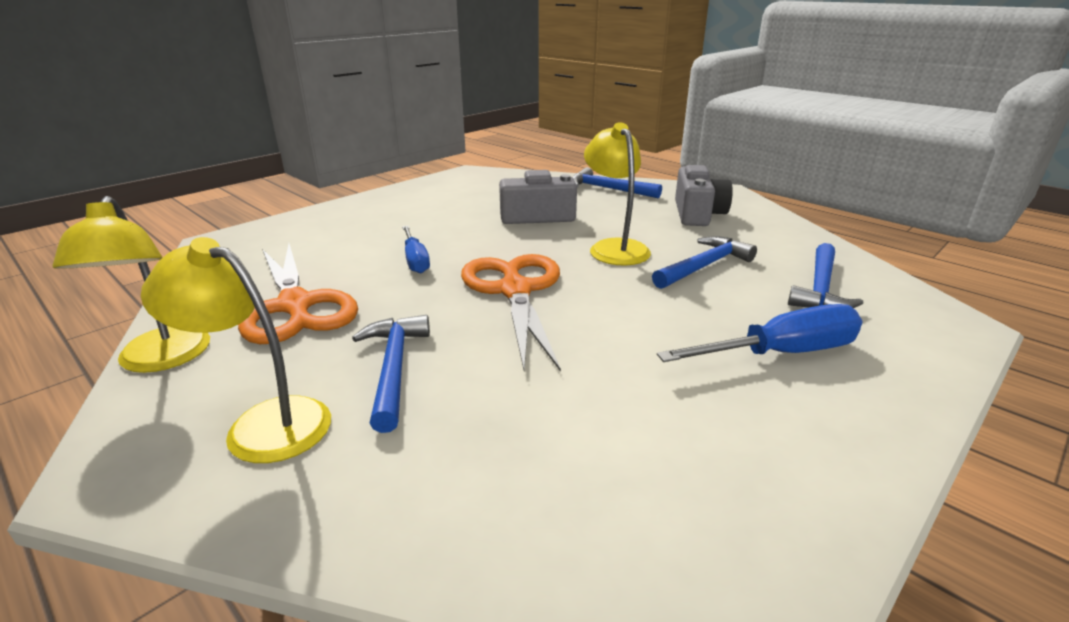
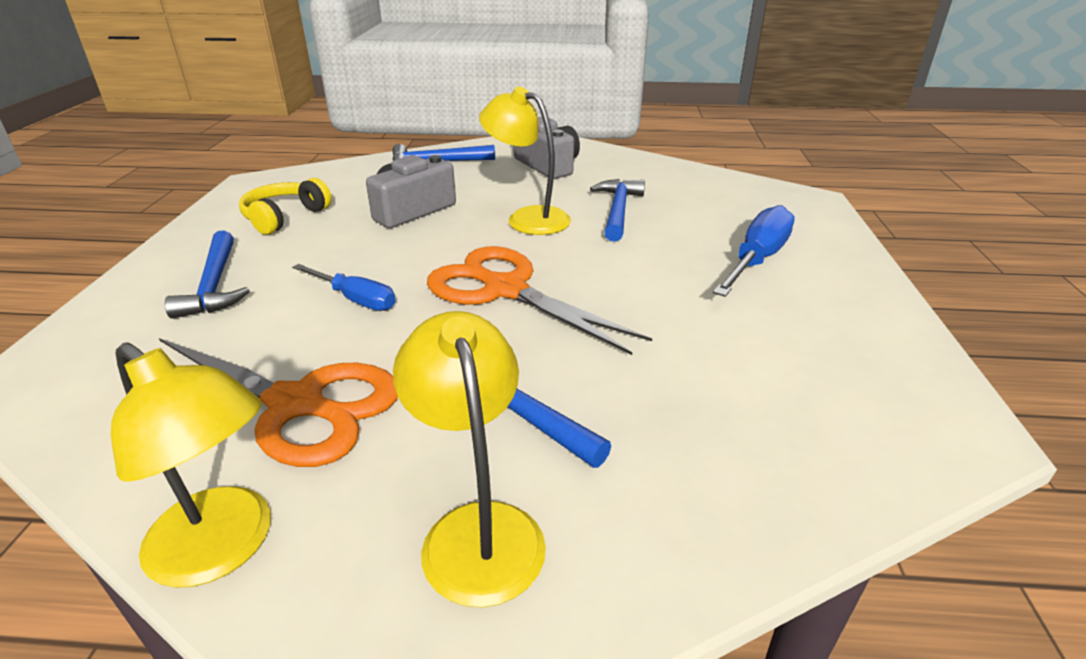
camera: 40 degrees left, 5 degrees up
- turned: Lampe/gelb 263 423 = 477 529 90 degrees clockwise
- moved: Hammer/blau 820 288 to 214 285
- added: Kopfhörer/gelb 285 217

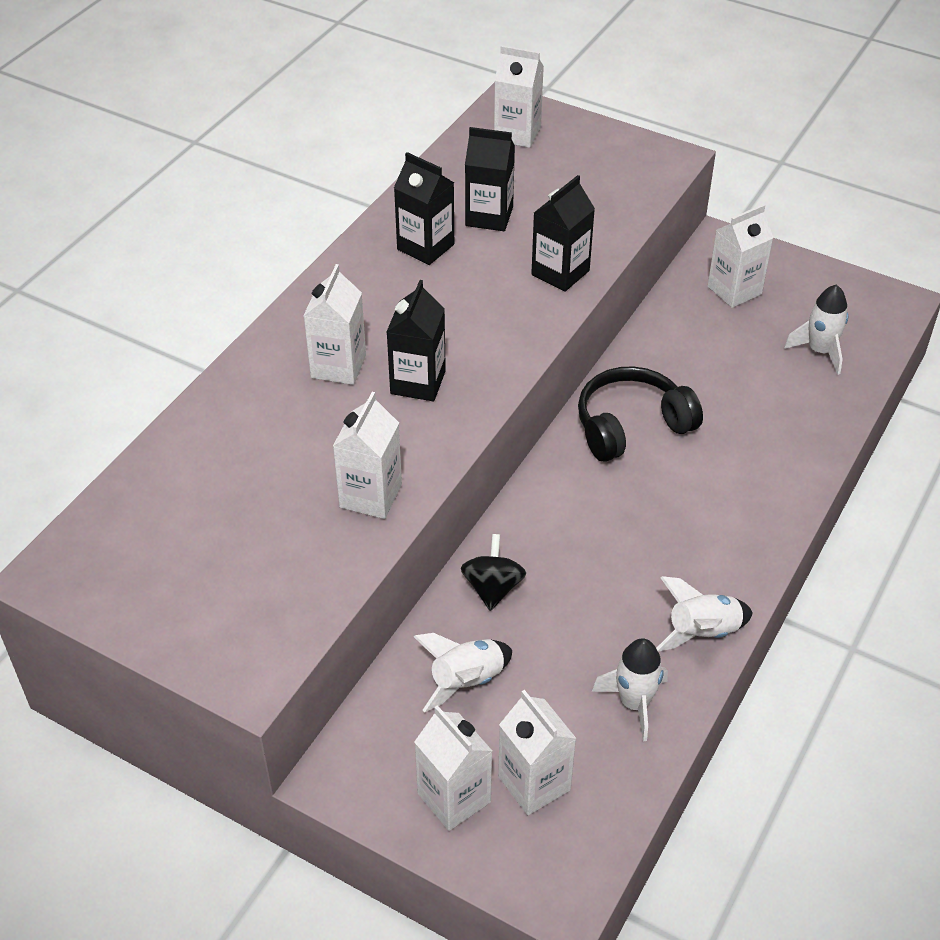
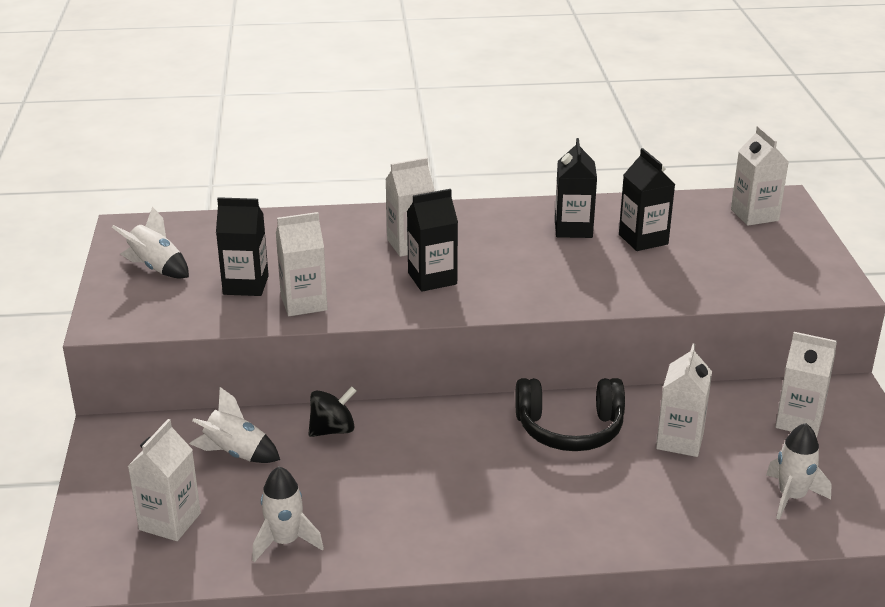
camera: 55 degrees right, 15 degrees down
- moved: Getränkekarton/schwarz 560 273 to 246 285
- turned: Kopfhörer/schwarz 631 426 = 570 429 150 degrees clockwise
- moved: Rakete/weiß 702 632 to 156 268
- moved: Getränkekarton/weiß 454 798 to 680 441

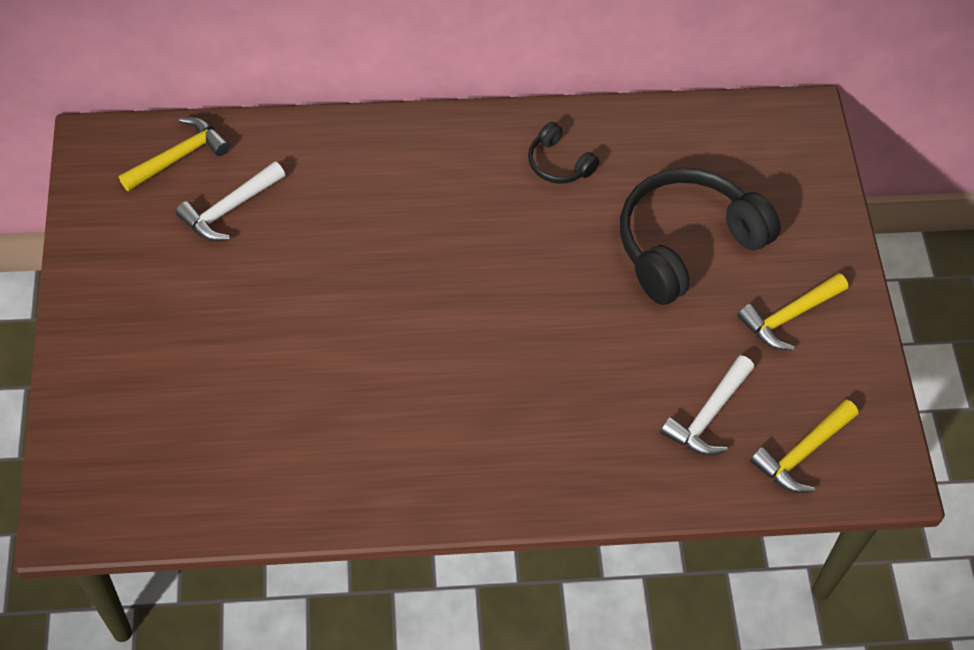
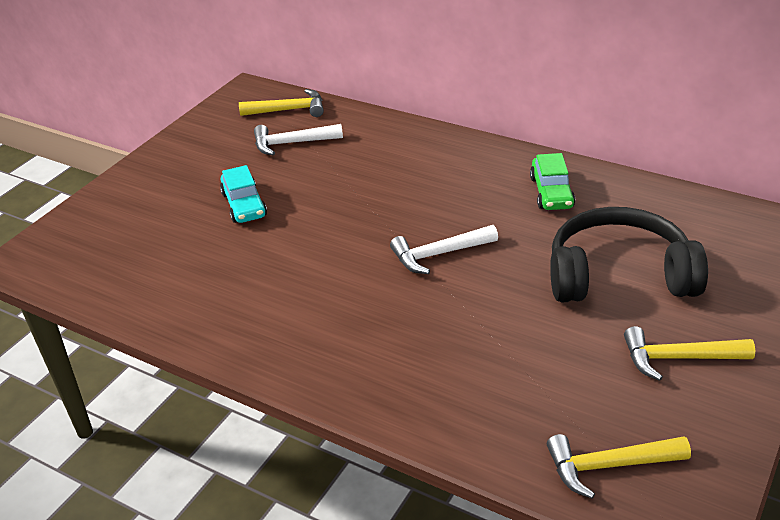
camera: 40 degrees right, 20 degrees down
- replaced: Kopfhörer/schwarz 559 163 to Auto/grün 551 192
- moved: Hammer/weiß 708 415 to 439 254
- added: Auto/türkis 244 205

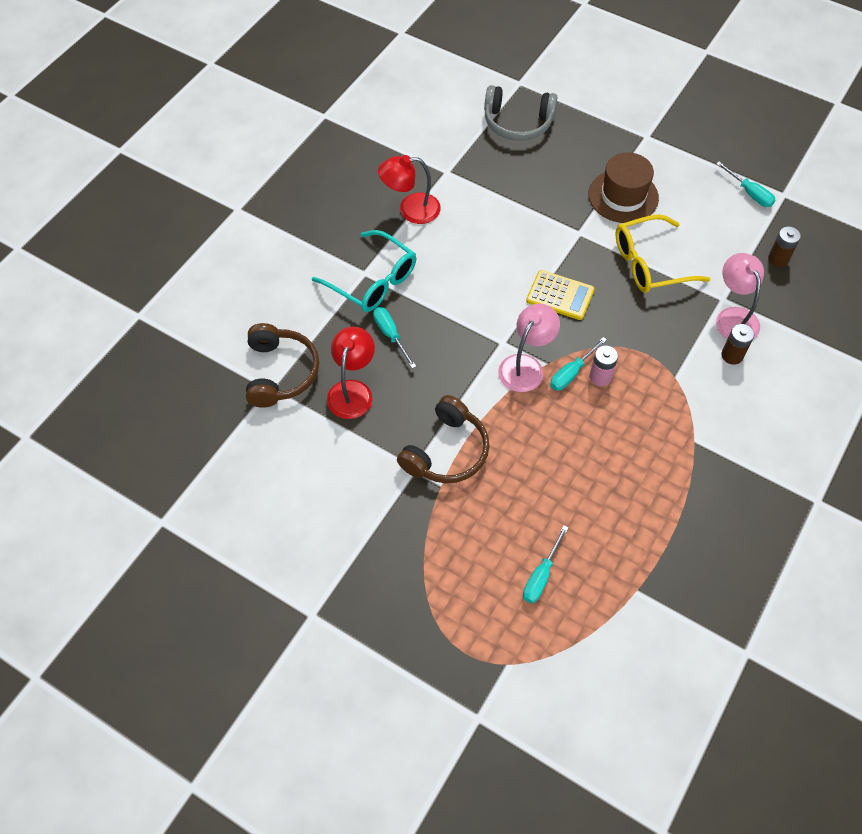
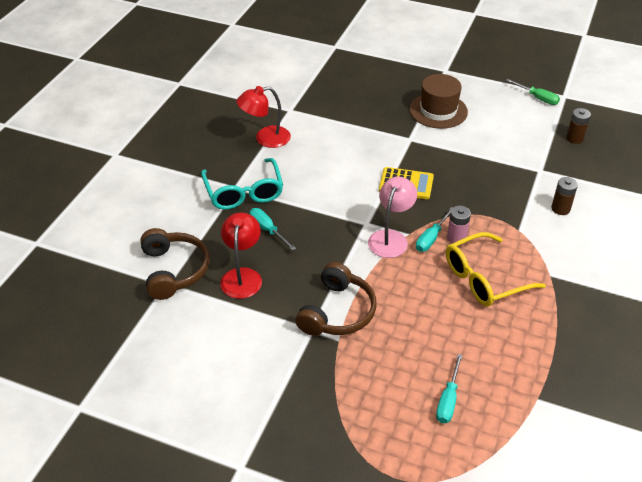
camera: 10 degrees left, 15 degrees down
- removed: Kopfhörer/grau 517 123
- recoloured: Schraubenzieher/türkis 749 193 to Schraubenzieher/grün 537 98
- moved: Brille/gelb 650 263 to 484 279
- turned: Brille/türkis 373 281 = 244 192 45 degrees clockwise
- removed: Lampe/rosa 734 317

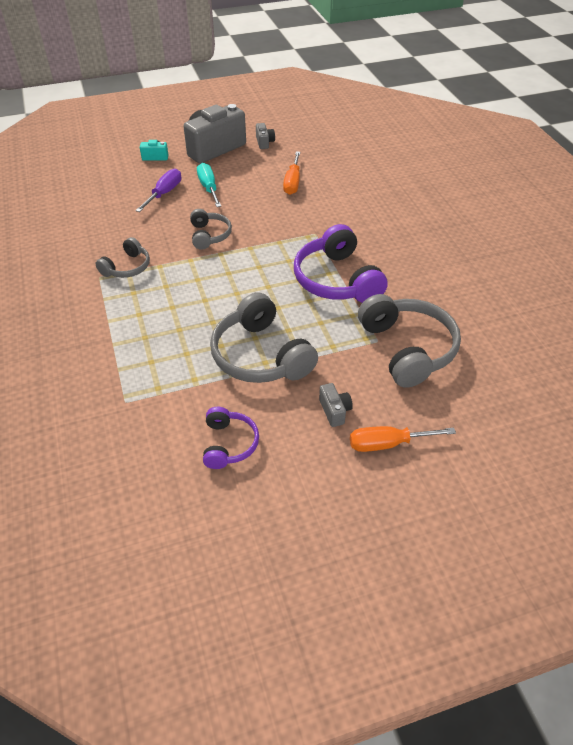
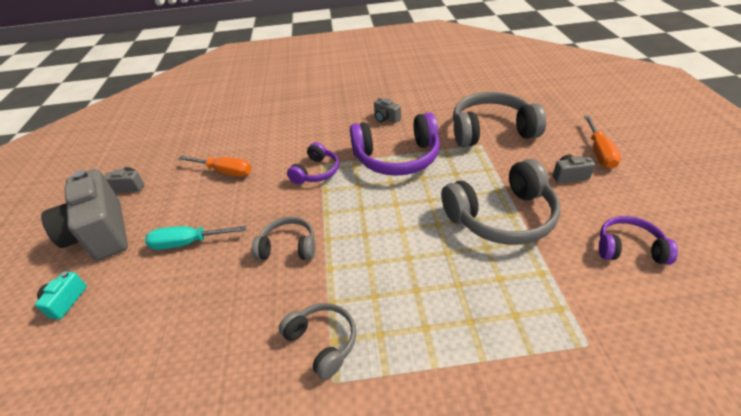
camera: 75 degrees left, 5 degrees down
- removed: Schraubenzieher/lila 164 193
- added: Kamera/grau 386 118
- added: Kopfhörer/lila 316 172

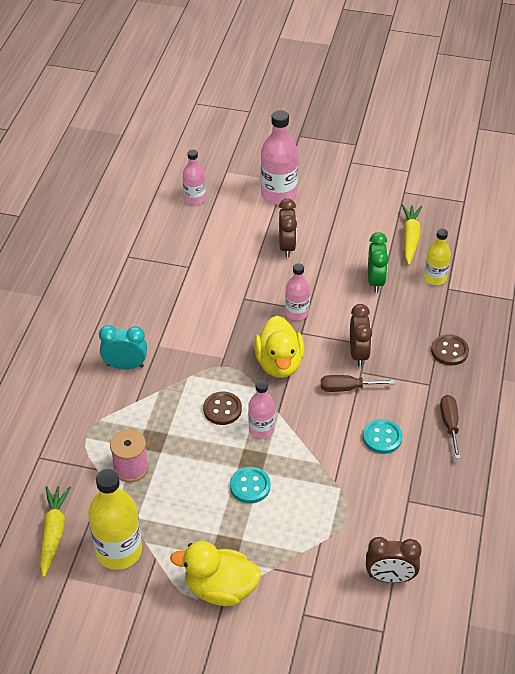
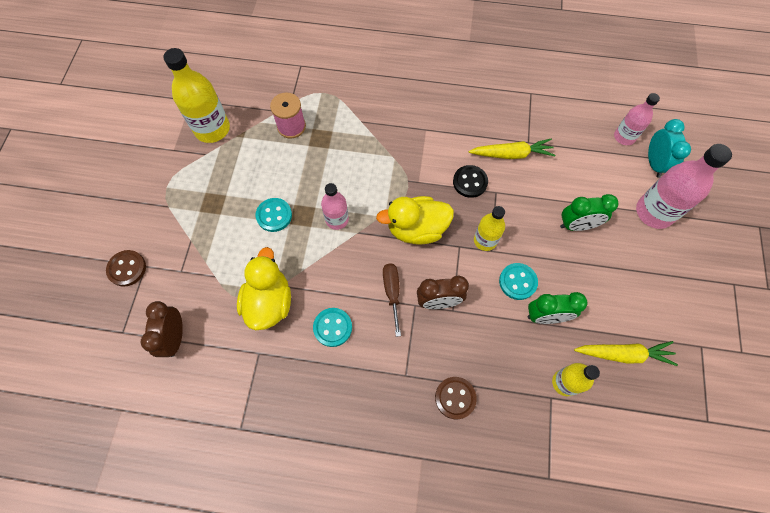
camera: 85 degrees right, 20 degrees up
- recoloured: Wecker/braun 287 246 to Wecker/grün 577 225
- recoloured: Flasche/rosa 296 313 to Flasche/gelb 485 240
- moved: Wecker/türkis 125 365 to 654 163
- moved: Knopf/braun 222 409 to 127 269
- removed: Schraubenzieher/braun 449 424
- moved: Karotte/gelb 53 533 to 511 154
- moved: Ente/gelb 220 589 to 269 302
- added: Knopf/schwarz 470 182
- added: Knopf/türkis 517 282

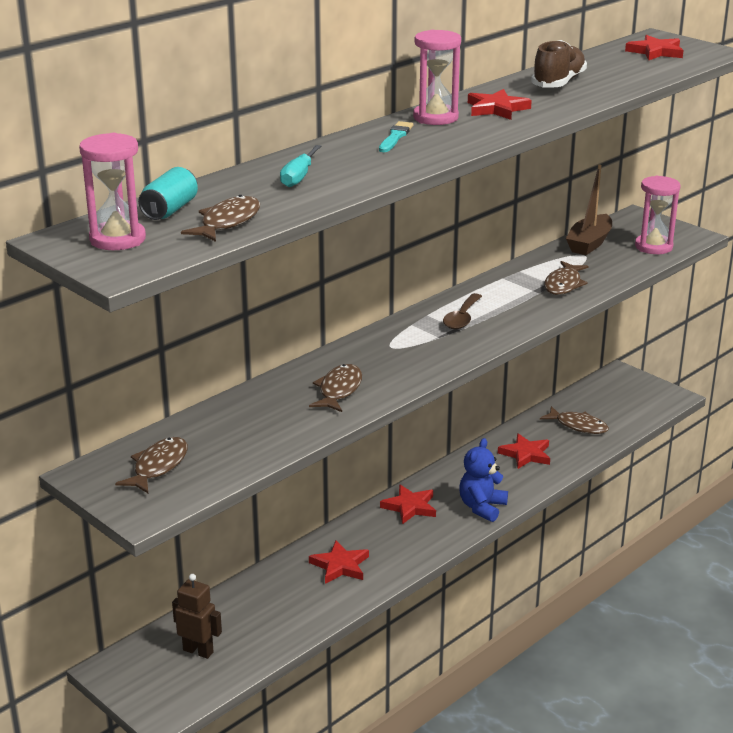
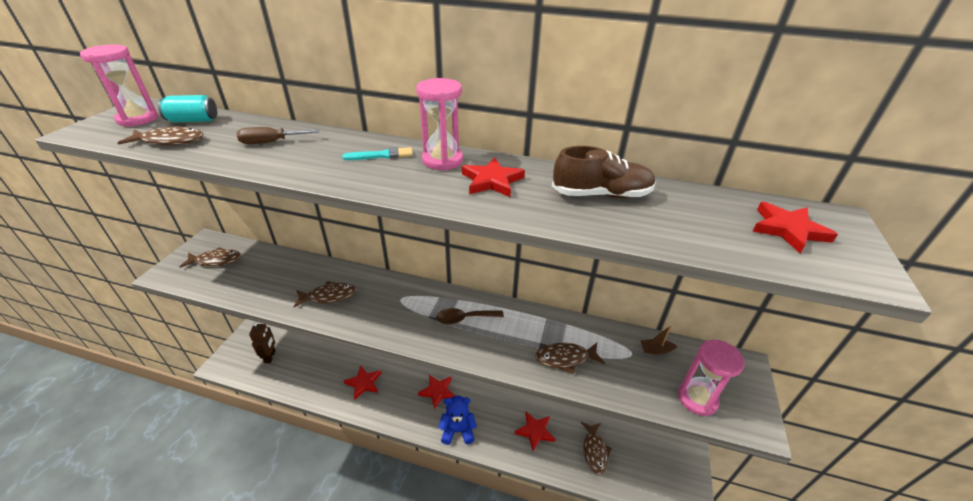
camera: 60 degrees right, 10 degrees up
- recoloured: Schraubenzieher/türkis 299 177 to Schraubenzieher/braun 271 142
- resized: Boot/braun 589 243 = 656 350 x0.49

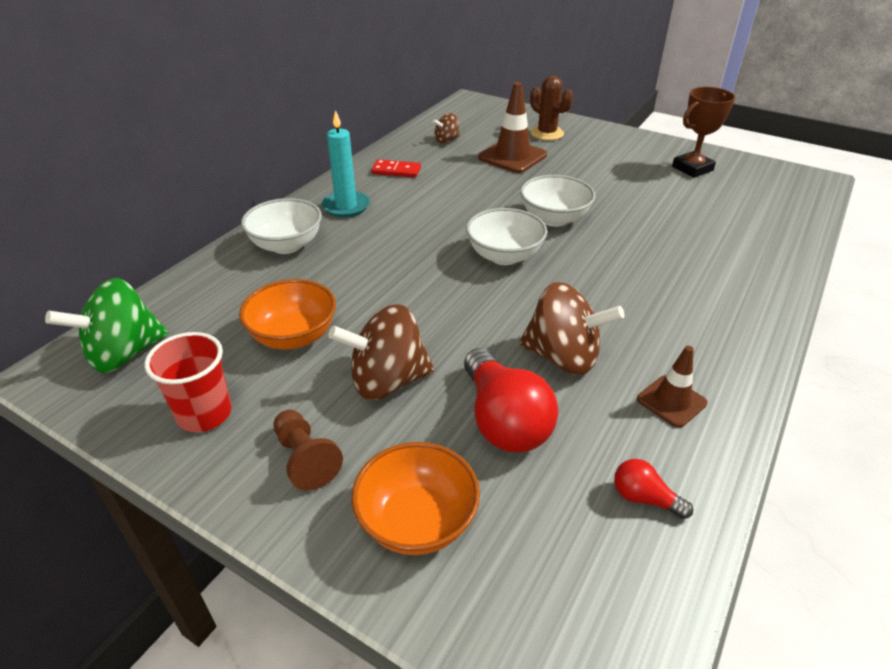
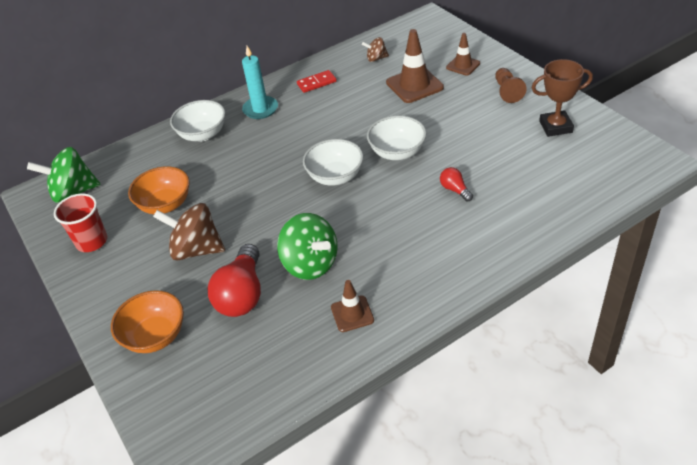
camera: 30 degrees right, 5 degrees up
- replaced: Kaktus/braun 547 133 to Leitkegel/braun 463 65
- turned: Dominostein/rot 396 171 = 316 83 60 degrees counterclockwise
- recoloured: Kreisel/braun 563 357 to Kreisel/grün 310 264
- moved: Bauer/braun 305 459 to 507 92
- moved: Glühbirne/rot 644 498 to 455 190

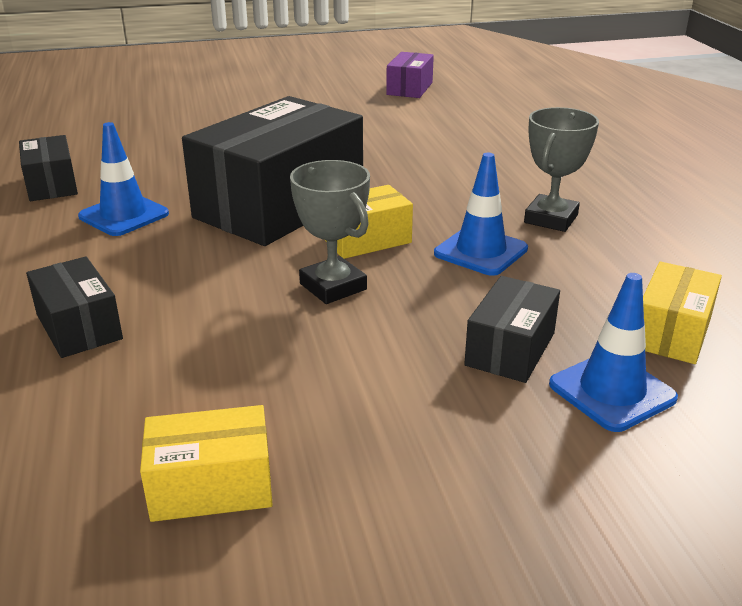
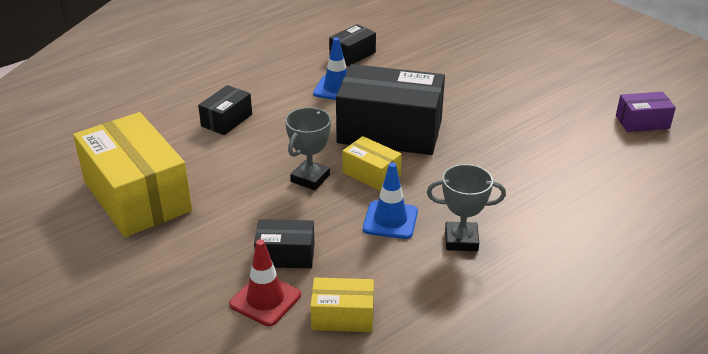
camera: 65 degrees right, 5 degrees up
- recoloured: Leitkegel/blau 612 391 to Leitkegel/rot 265 300
- resized: Schachtel/gelb 211 486 = 137 196 x2.09

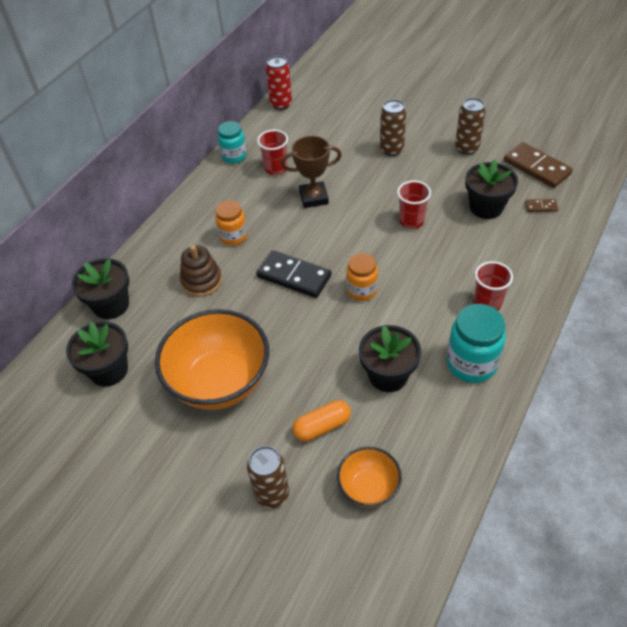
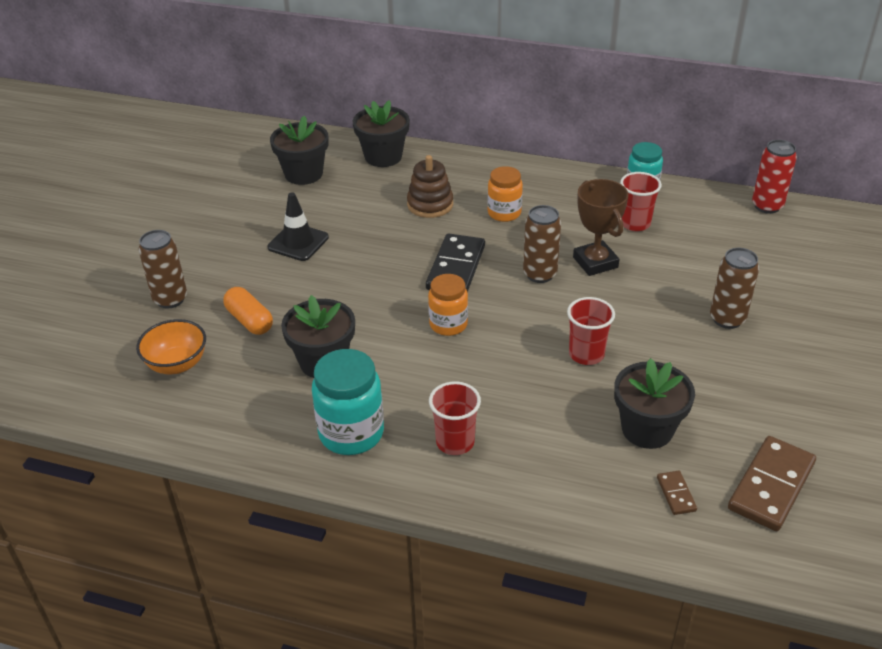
camera: 75 degrees right, 10 degrees down
- moved: Dose/braun 466 148 to 539 274
- replaced: Schüssel/orange 220 382 to Leitkegel/schwarz 298 242

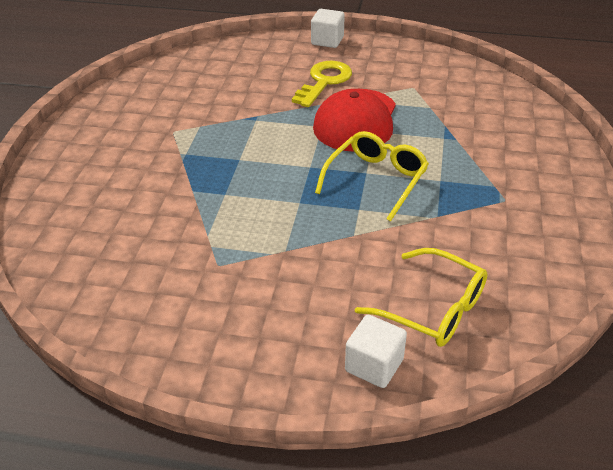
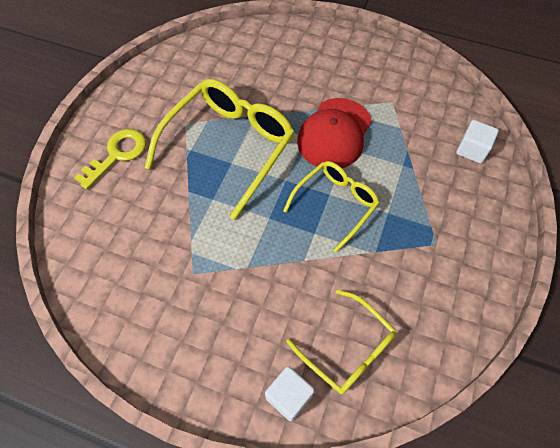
camera: 10 degrees right, 20 degrees up
- moved: Kubus/weiß 327 41 to 472 150
- moved: Schlüssel/gelb 324 82 to 117 155
- added: Brille/gelb 229 147

